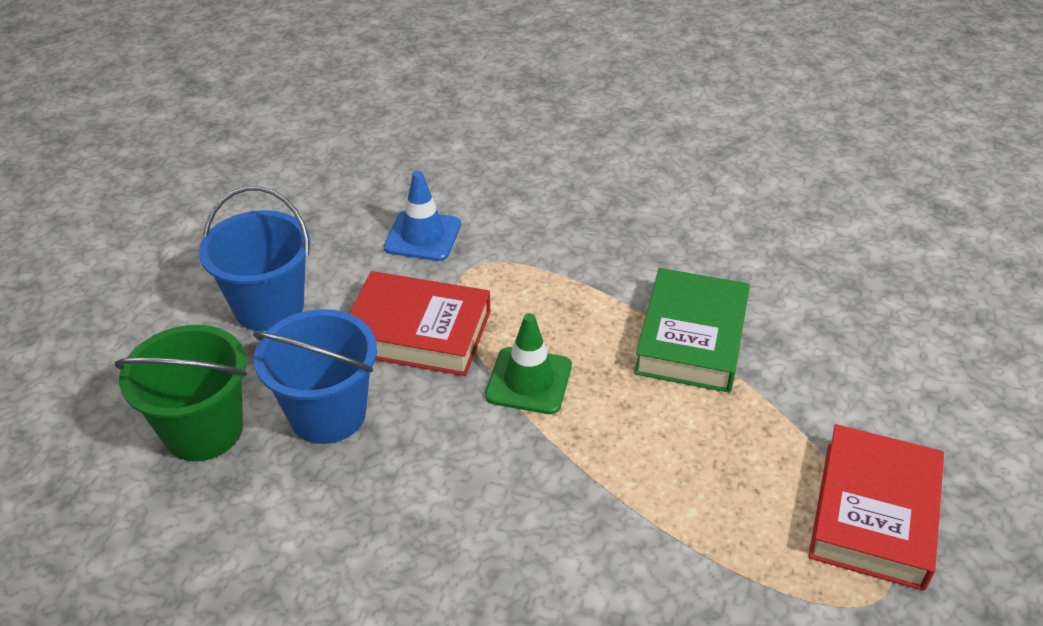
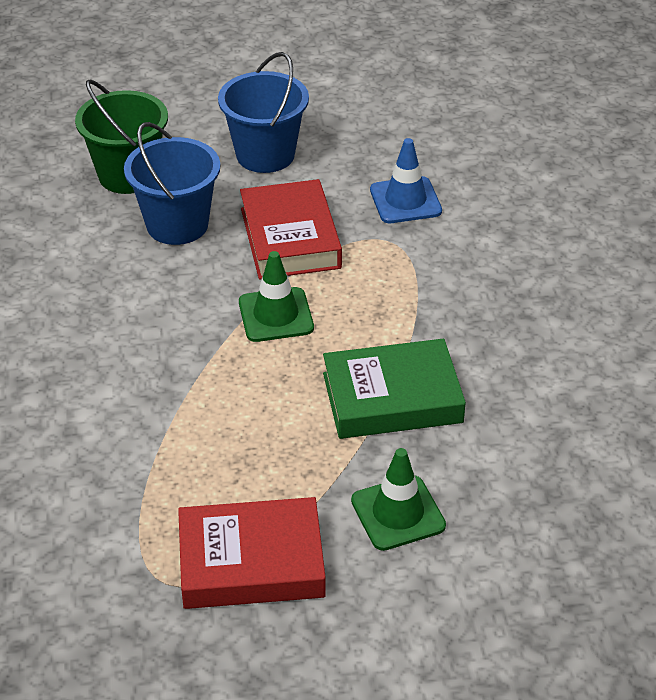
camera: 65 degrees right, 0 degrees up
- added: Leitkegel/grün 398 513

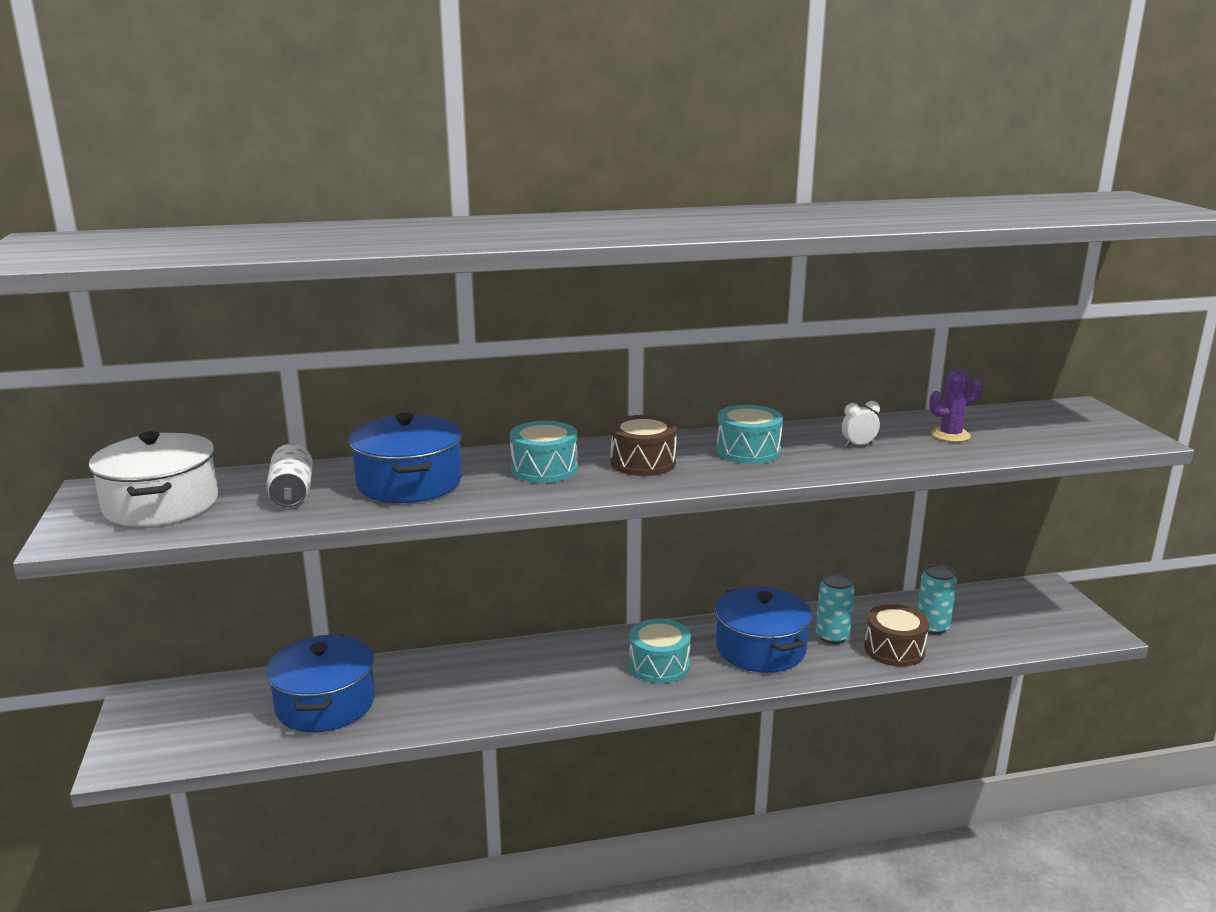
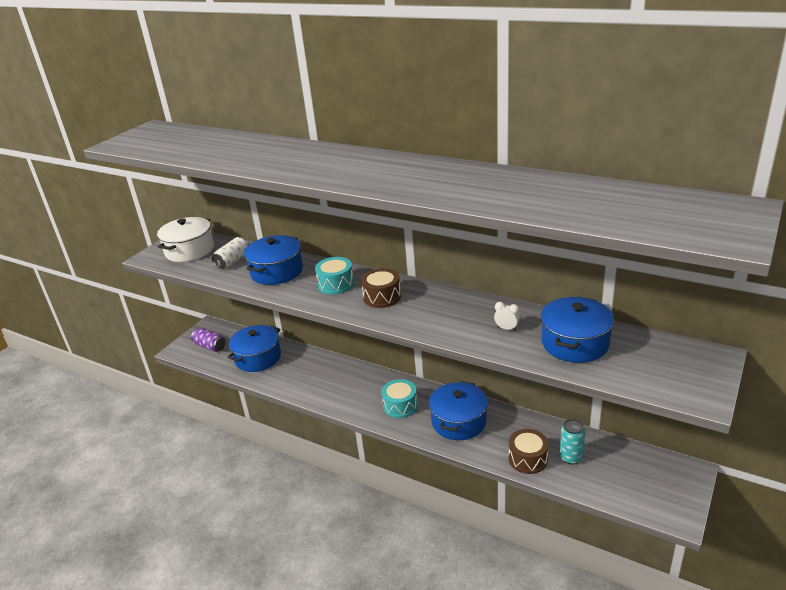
camera: 45 degrees right, 10 degrees up
- replaced: Kaktus/lila 950 435 to Kochtopf/blau 575 343
- removed: Trommel/türkis 748 451
- removed: Dose/türkis 832 636
- added: Dose/lila 210 346

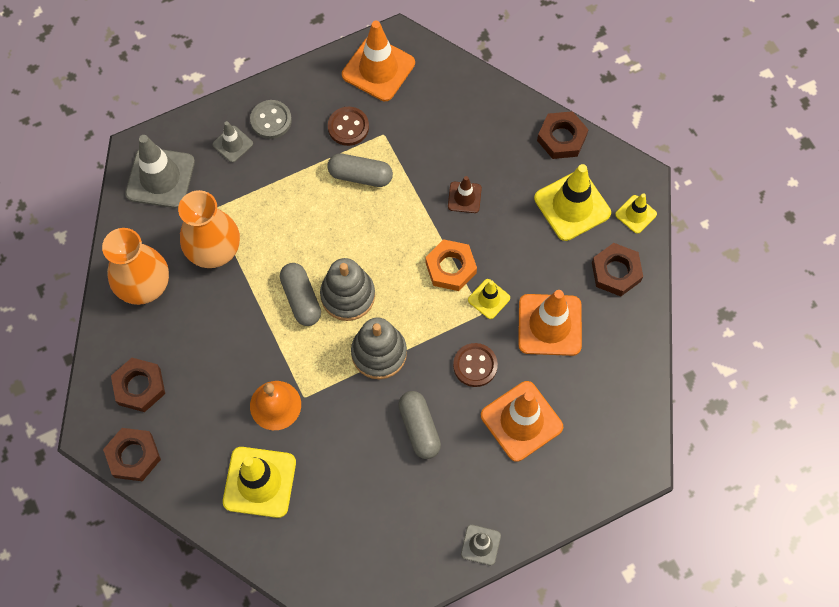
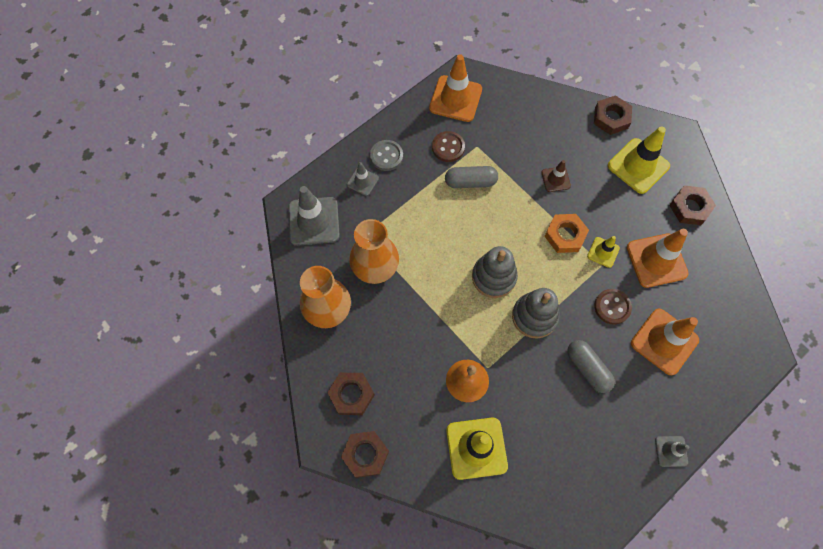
camera: 15 degrees left, 0 degrees up
- removed: Leitkegel/gelb 635 214
- removed: Kapsel/grau 301 299

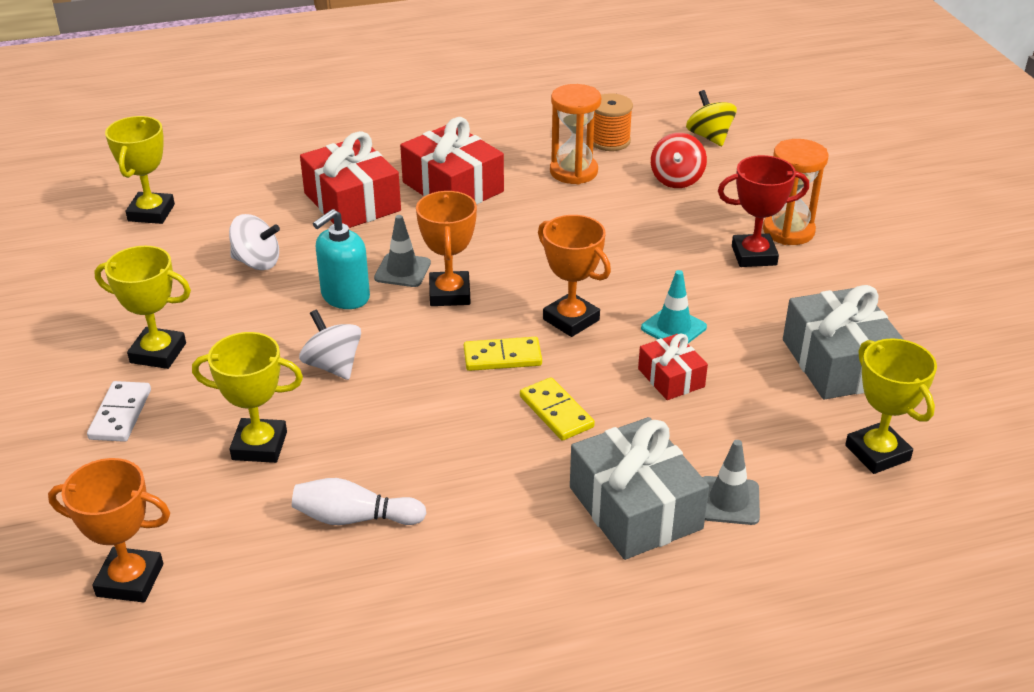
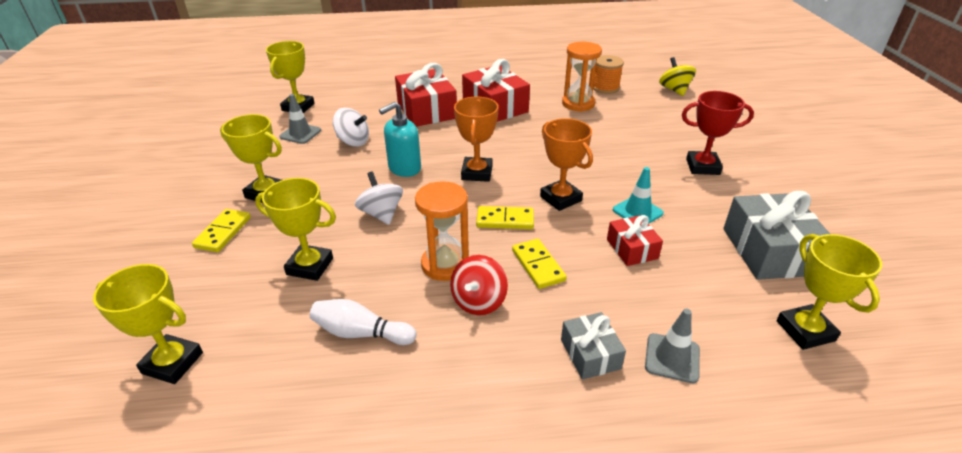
camera: 10 degrees right, 0 degrees up
- moved: Kreisel/rot 676 179 to 479 301
- moved: Sanduhr/orange 788 231 to 445 264
- moved: Leitkegel/grau 402 270 to 300 134
- recoloured: Dominostein/weiß 120 414 to Dominostein/gelb 223 232
- resized: Geschenk/grau 635 508 = 590 354 x0.56
- recoloured: Pokal/orange 130 580 to Pokal/gelb 172 363

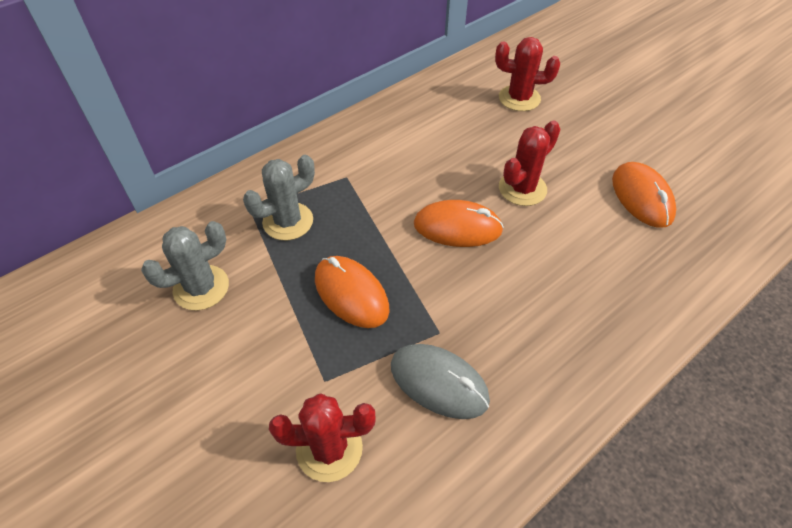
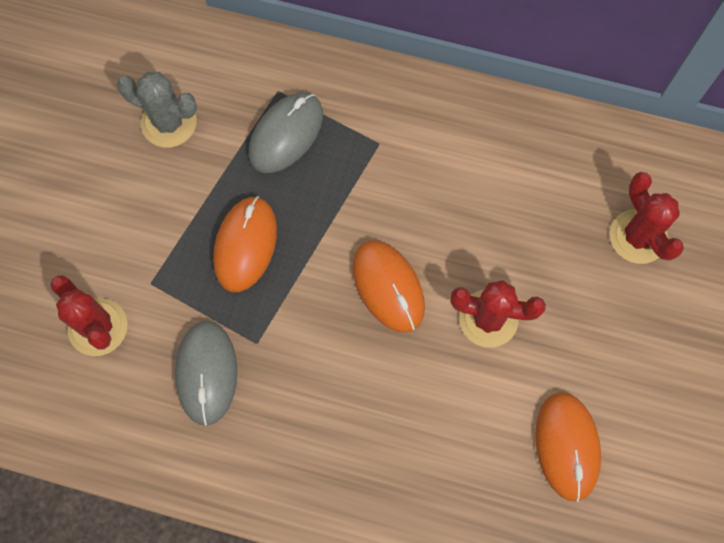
camera: 55 degrees right, 20 degrees up
- replaced: Kaktus/grau 288 221 to Computermaus/grau 286 134
- turned: Computermaus/orange 641 197 = 566 446 45 degrees counterclockwise

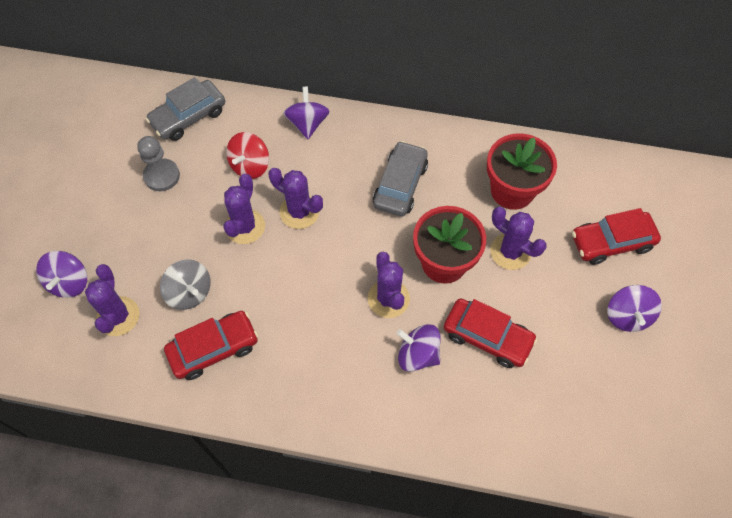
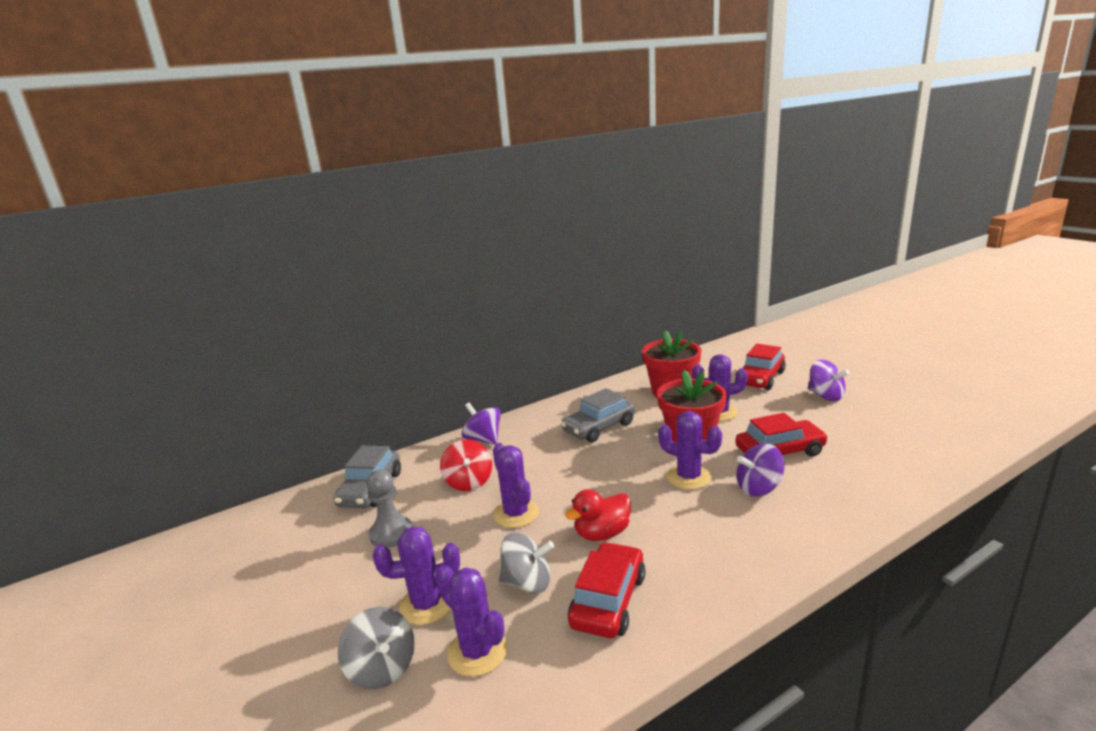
camera: 40 degrees left, 40 degrees down
- turned: Auto/grau 400 185 = 599 427 105 degrees counterclockwise
- moved: Kaktus/lila 299 212 to 427 604
- recoloured: Kreisel/lila 69 282 to Kreisel/grau 382 668
- added: Ente/rot 602 533

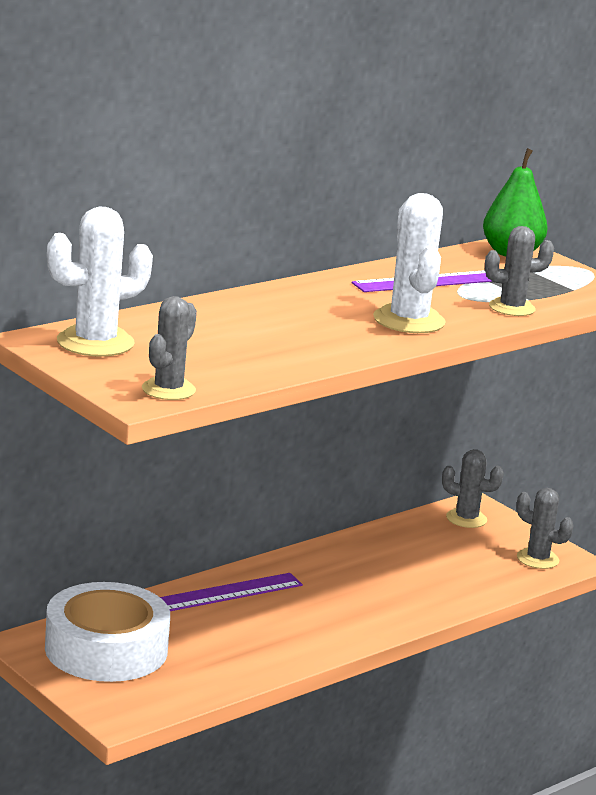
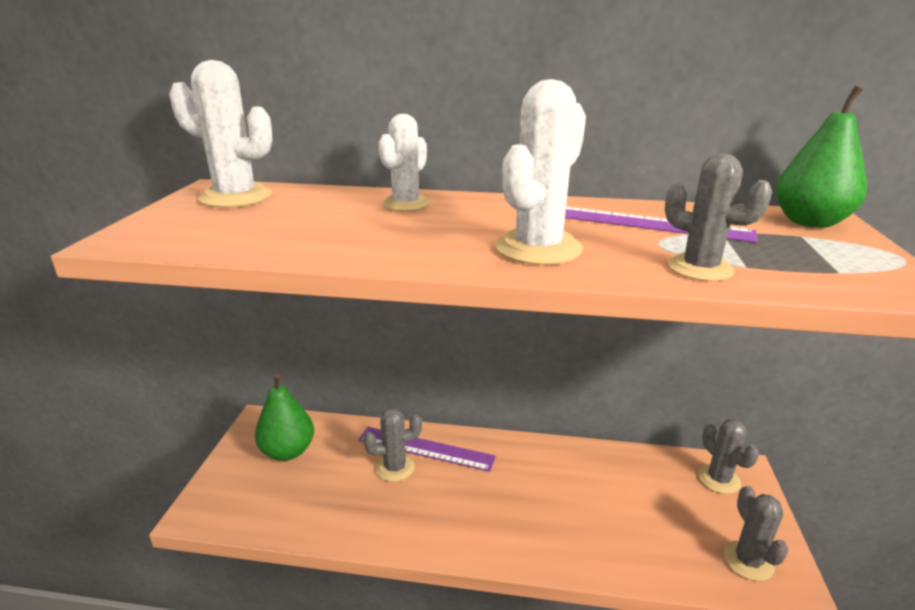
camera: 50 degrees right, 5 degrees up
- moved: Kaktus/grau 168 390 to 395 468
- replaced: Klebeband/weiß 106 649 to Birne/grün 288 451
- added: Kaktus/weiß 406 204

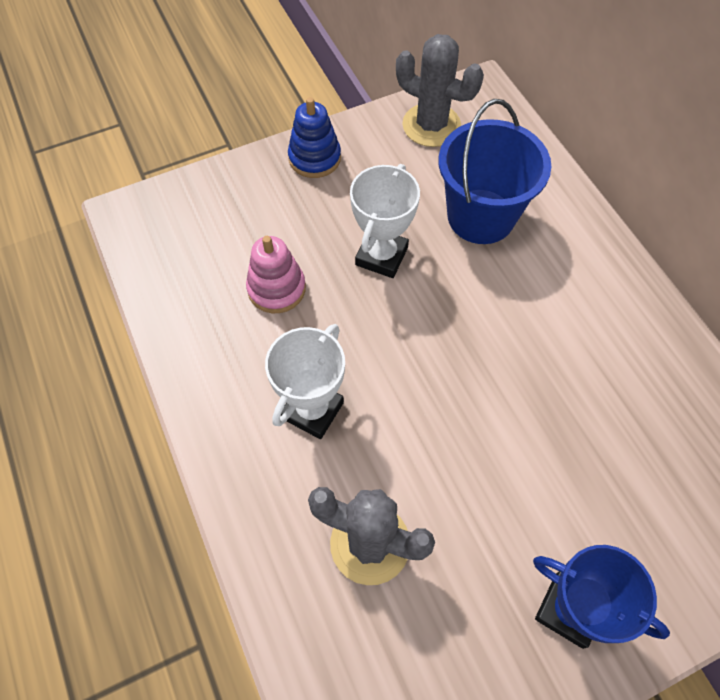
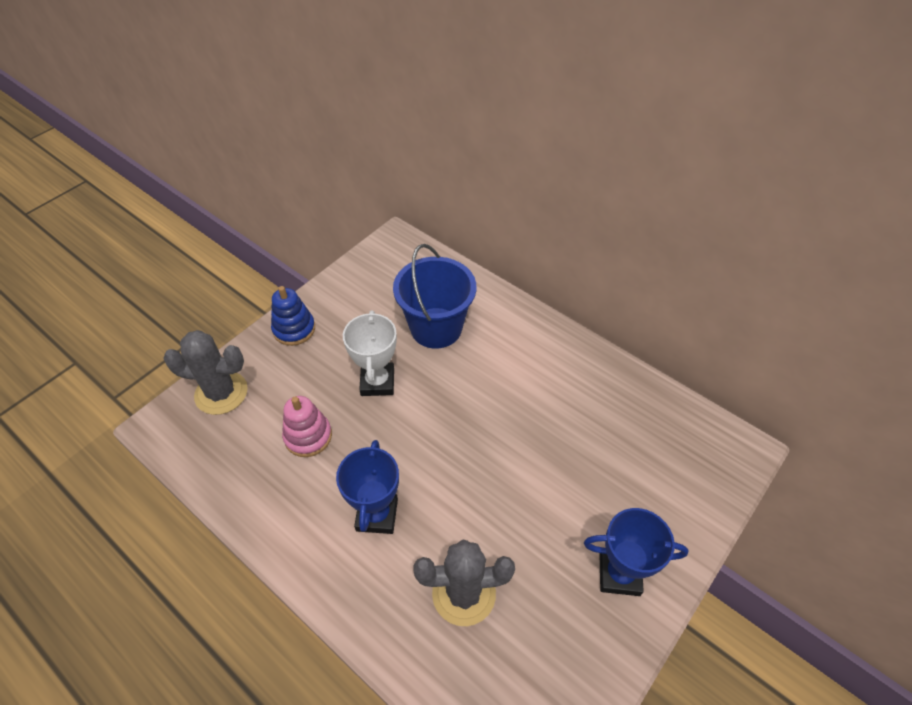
camera: 25 degrees left, 10 degrees down
- moved: Kaktus/grau 431 125 to 221 393
- recoloured: Pokal/weiß 312 410 to Pokal/blau 377 515

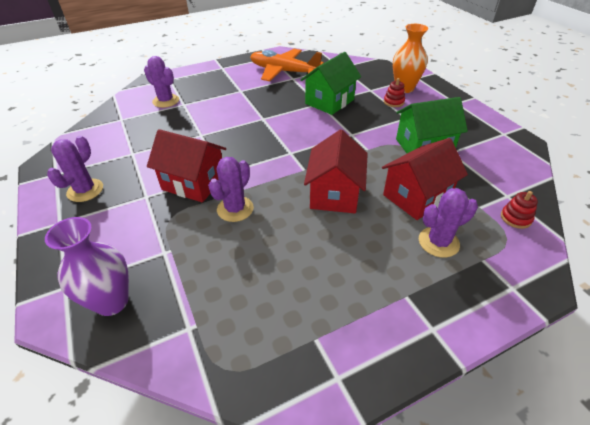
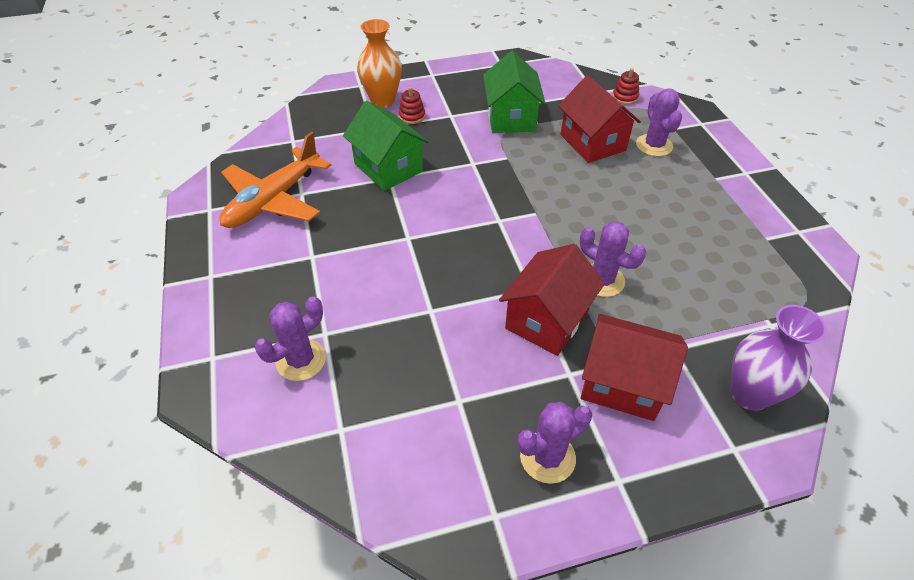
camera: 80 degrees left, 5 degrees up
- moved: Haus/rot 334 194 to 622 383
- turned: Kaktus/lila 85 190 = 547 457 60 degrees counterclockwise

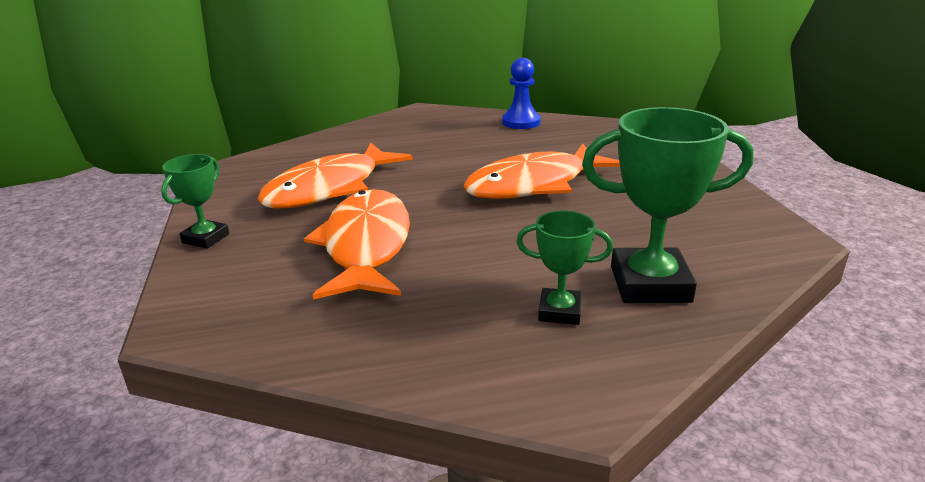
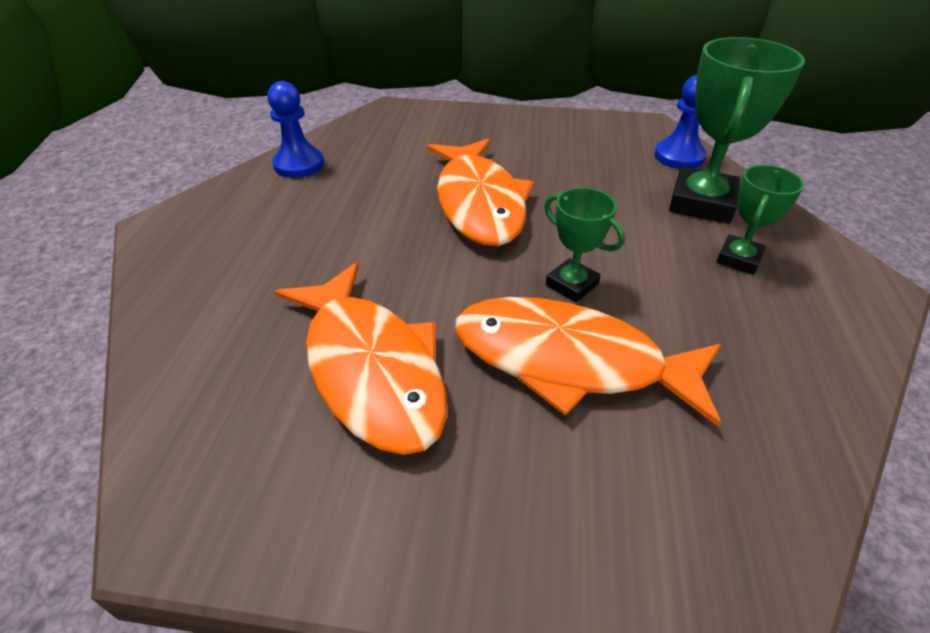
camera: 70 degrees left, 15 degrees up
- moved: Pokal/grün 206 238 to 572 284
- added: Bauer/blau 679 156

